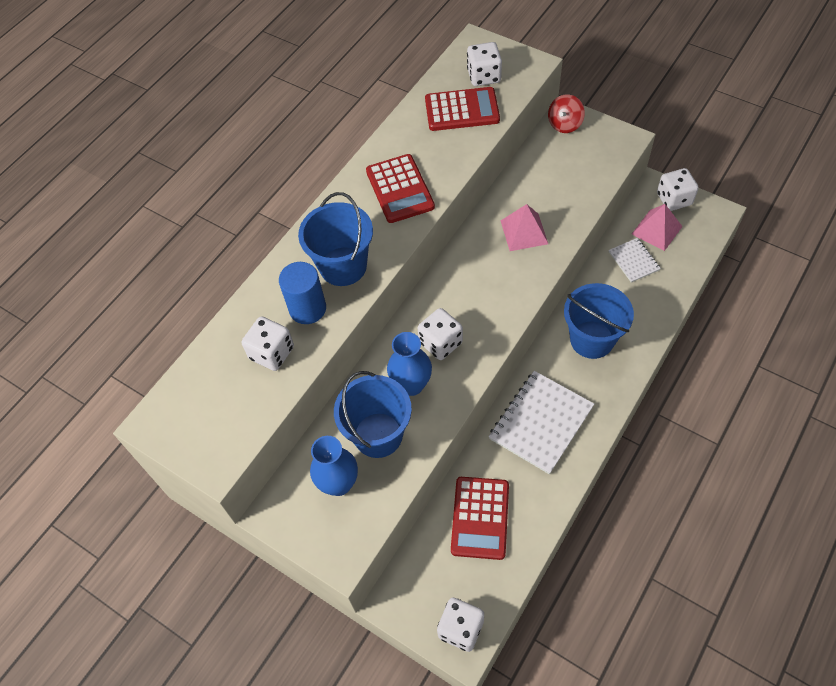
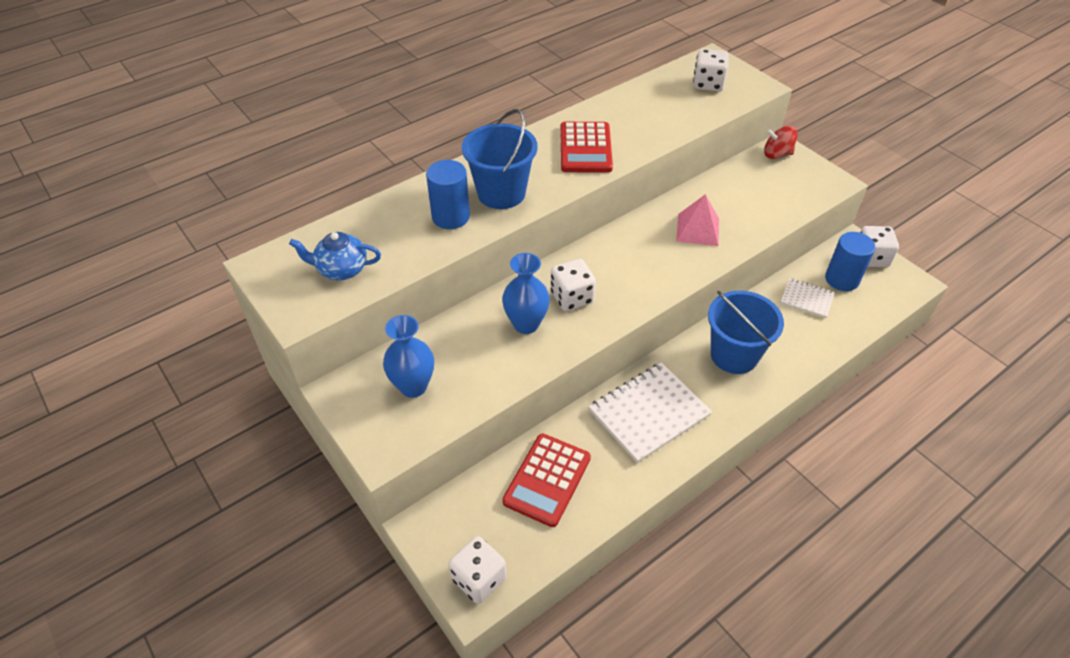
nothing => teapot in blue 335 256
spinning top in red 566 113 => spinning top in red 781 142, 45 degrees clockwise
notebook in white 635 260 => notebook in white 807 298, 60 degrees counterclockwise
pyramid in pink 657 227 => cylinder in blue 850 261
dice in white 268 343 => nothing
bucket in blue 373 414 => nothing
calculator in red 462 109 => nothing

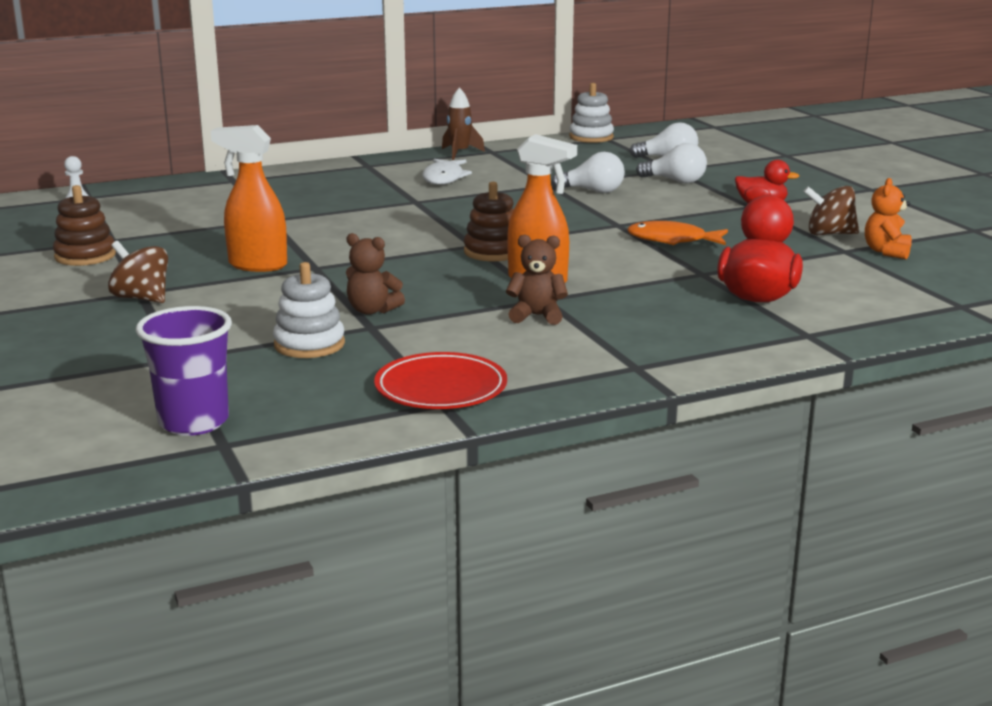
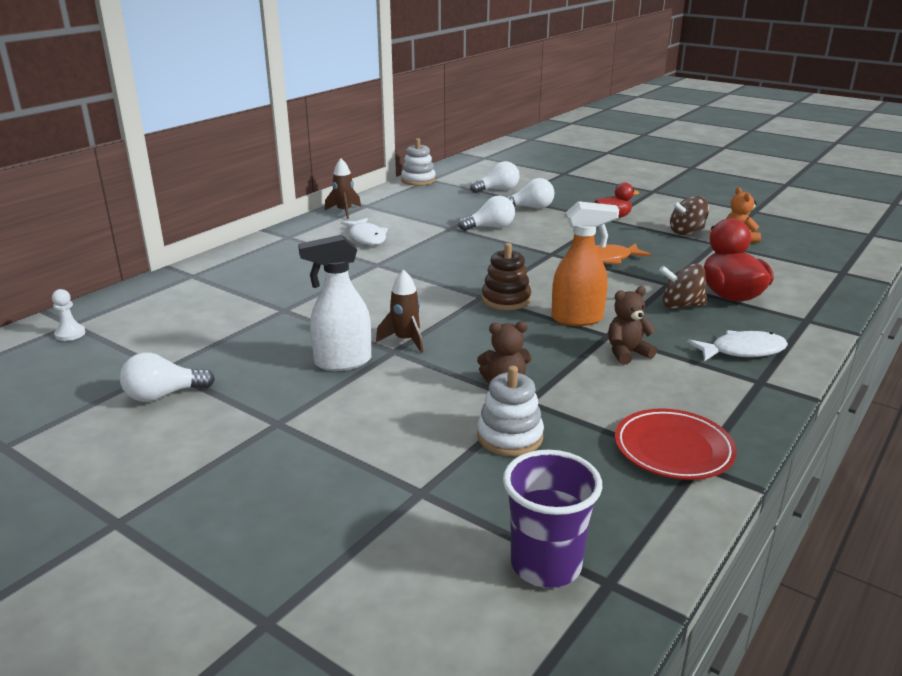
stacking toy in brown 84 225 => light bulb in white 167 377
spray bottle in orange 249 198 => spray bottle in white 334 303
nothing => rocket in brown 399 311
spinning top in brown 138 272 => spinning top in brown 683 286, shifted
nothing => fish in white 737 345

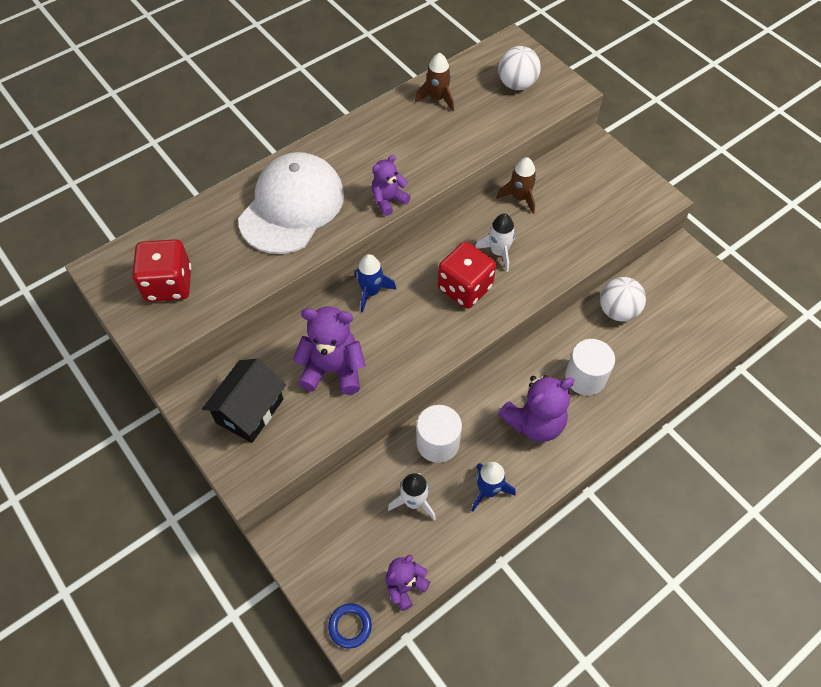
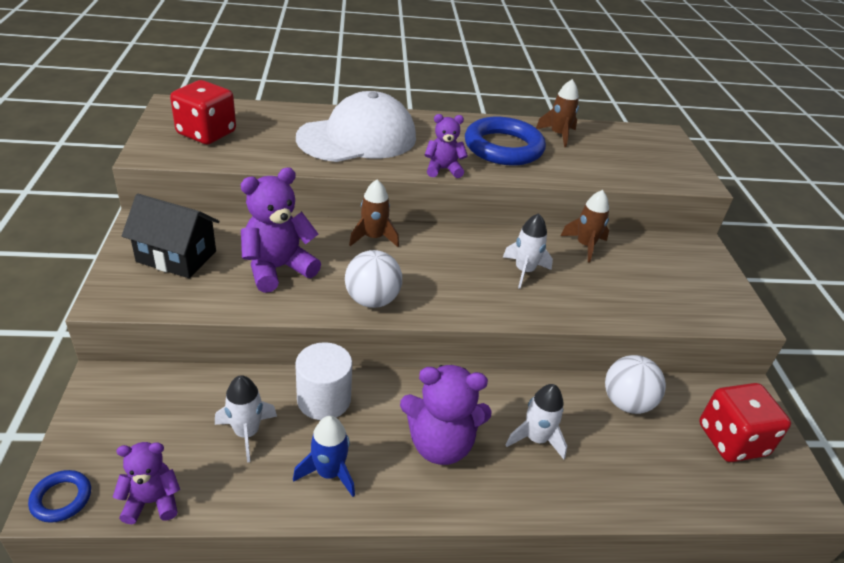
house in black 244 401 => house in black 170 236, 45 degrees clockwise
teddy bear in purple 329 350 => teddy bear in purple 281 230, 75 degrees counterclockwise
ball in white 519 68 => ball in white 373 279, shifted
rocket in blue 375 283 => rocket in brown 374 213
nothing => ring in blue 505 141
cylinder in white 590 367 => rocket in white 536 421
dice in red 467 275 => dice in red 745 422, shifted

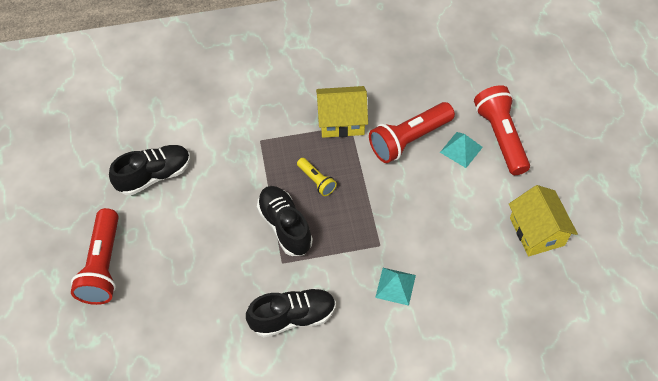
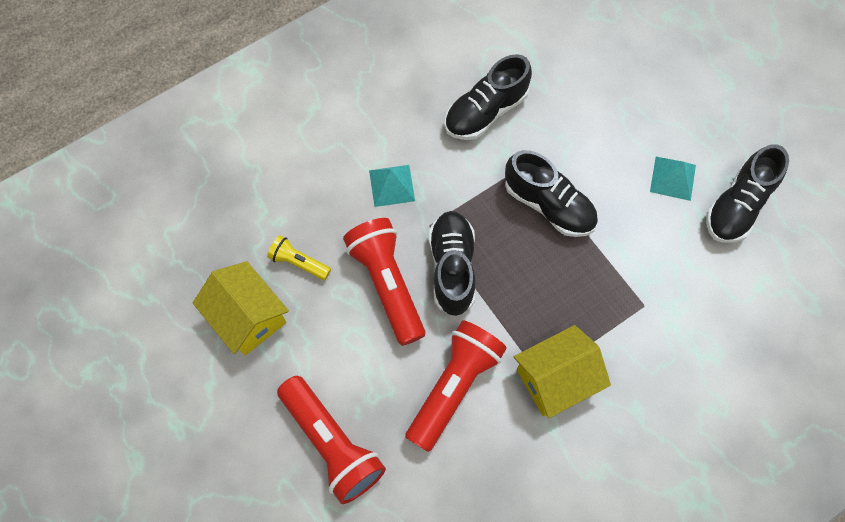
flashlight in yellow 317 177 => flashlight in yellow 299 257, shifted
flashlight in red 95 256 => flashlight in red 384 282, shifted
nothing => shoe in black 452 263
pyramid in turquoise 461 150 => pyramid in turquoise 673 179, shifted

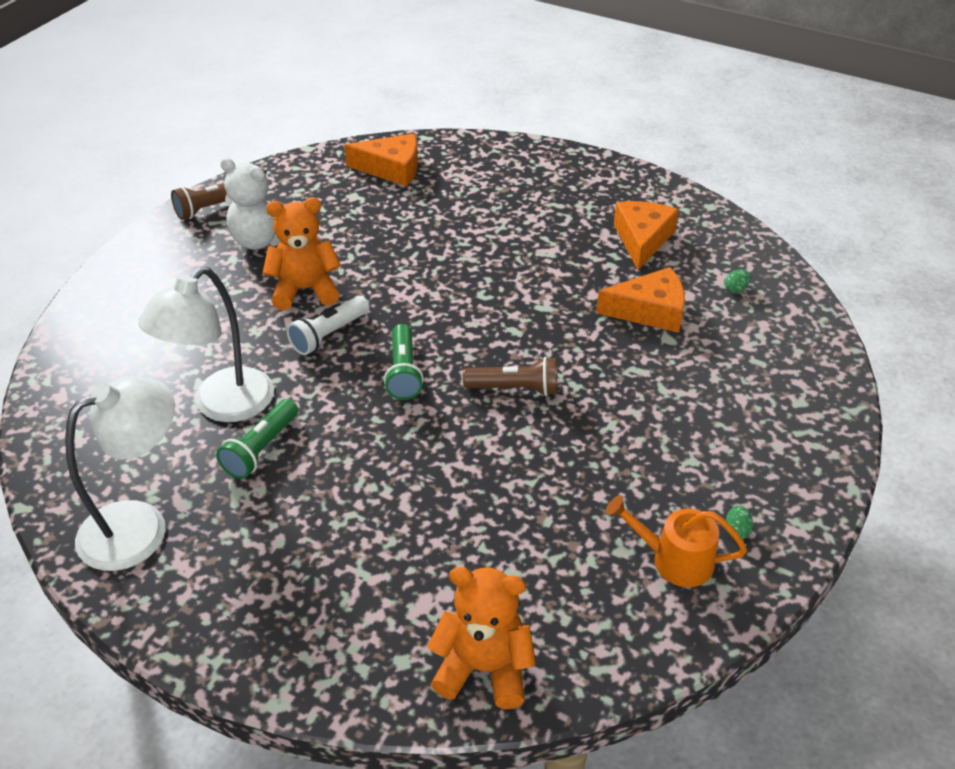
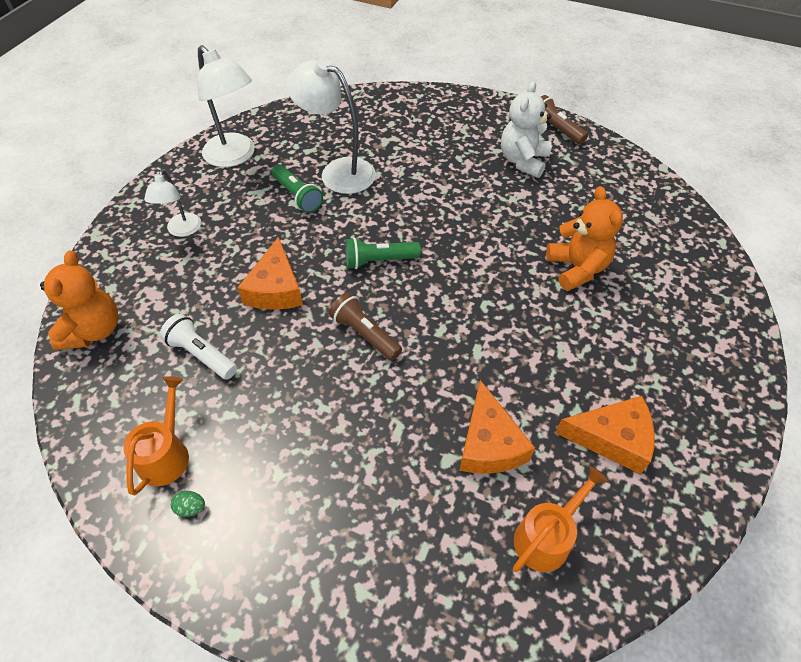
nothing => lamp in white 172 203
flashlight in white 327 325 => flashlight in white 198 347, shifted
cheese in orange 381 159 => cheese in orange 270 273, shifted
flashlight in green 257 439 => flashlight in green 297 189, 150 degrees counterclockwise
flashlight in brown 510 376 => flashlight in brown 365 326, 135 degrees clockwise
egg in green 738 281 => watering can in orange 560 519
teddy bear in orange 302 253 => teddy bear in orange 584 238, shifted

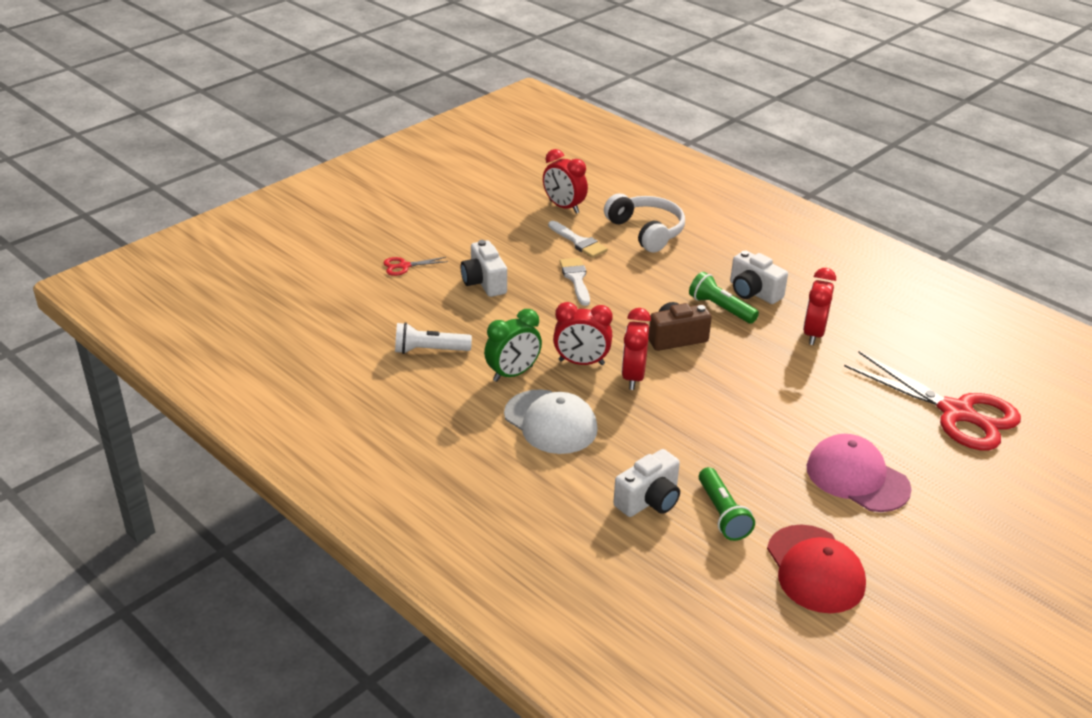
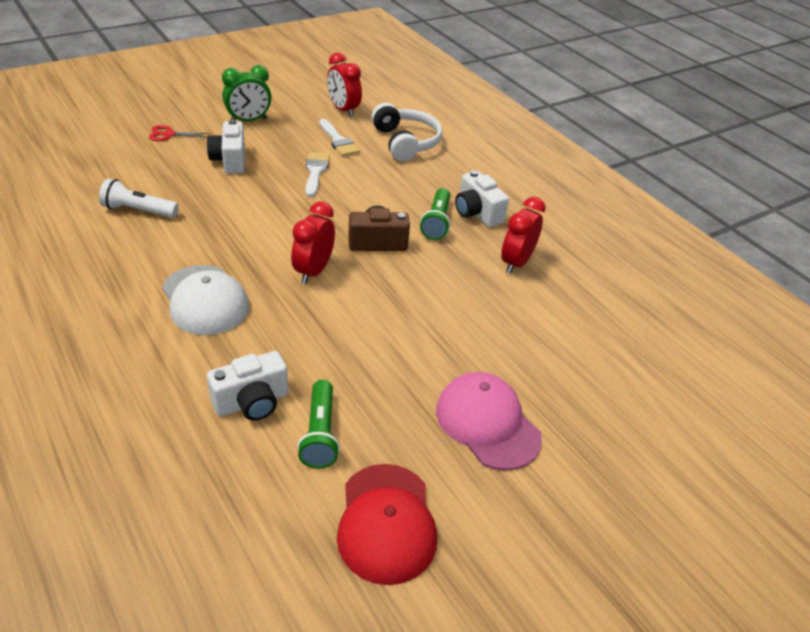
clock in green 513 345 => clock in green 246 93, shifted
flashlight in green 724 298 => flashlight in green 435 214, 135 degrees counterclockwise
clock in red 583 333 => nothing
scissors in red 932 400 => nothing

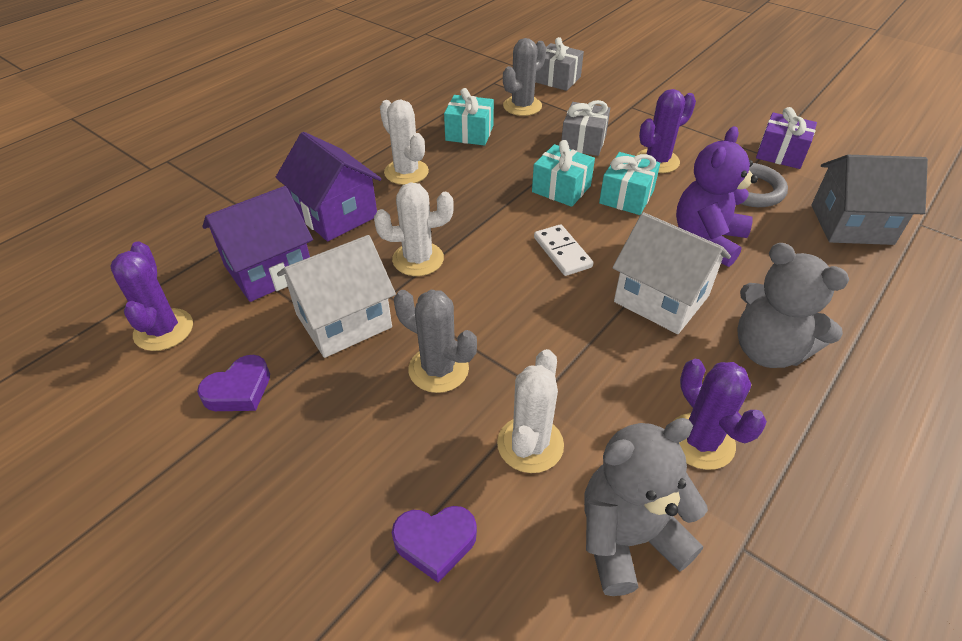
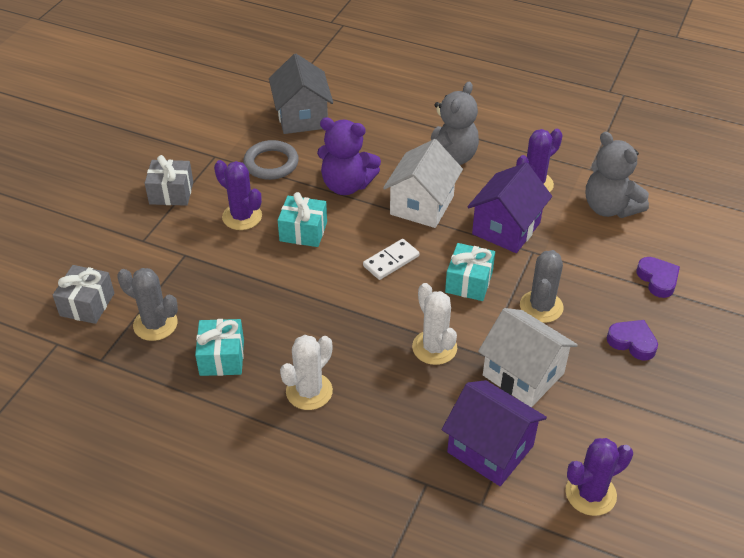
gift in grey 585 128 => gift in grey 169 180, shifted
gift in turquoise 563 173 => gift in turquoise 470 272, shifted
house in purple 328 186 => house in purple 509 208, shifted
heart in purple 233 383 => heart in purple 632 340, shifted
cactus in white 530 411 => nothing
gift in purple 786 138 => nothing

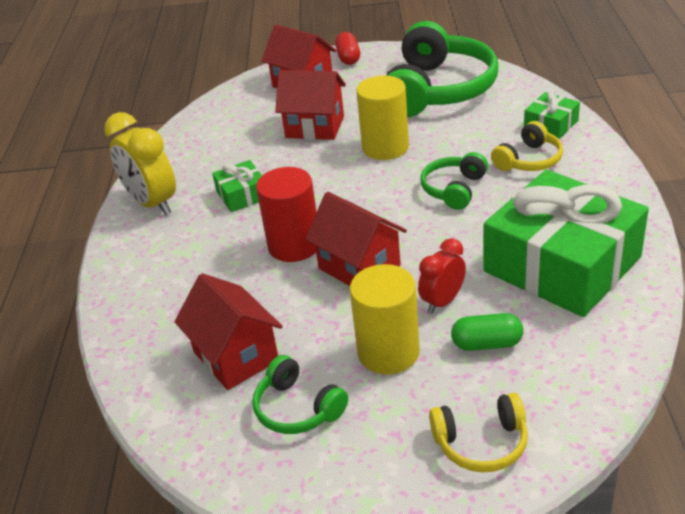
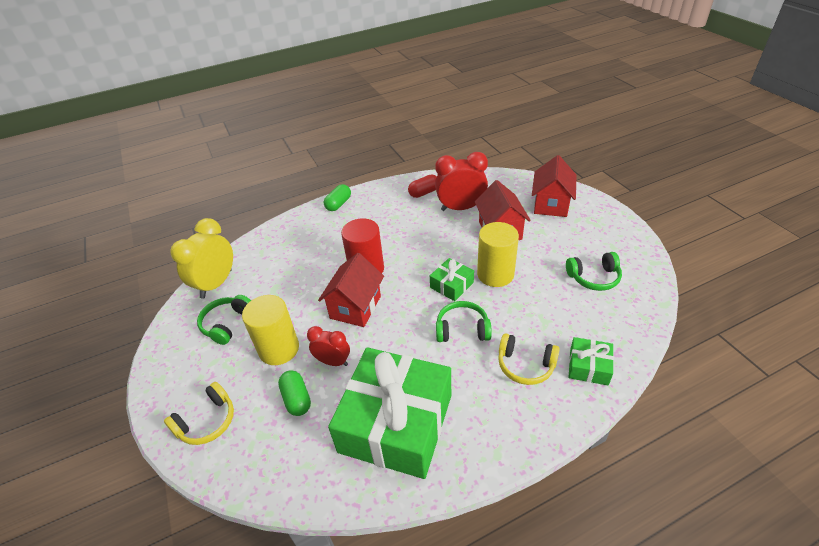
headphones in yellow 478 432 => headphones in yellow 199 413, 105 degrees counterclockwise
clock in yellow 140 163 => clock in yellow 201 258, shifted
nothing => capsule in green 337 197
capsule in red 347 48 => capsule in red 422 186, shifted
gift in green 237 186 => gift in green 452 279, shifted
nothing => clock in red 461 181
headphones in green 442 69 => headphones in green 594 271, x0.48
house in red 228 331 => nothing

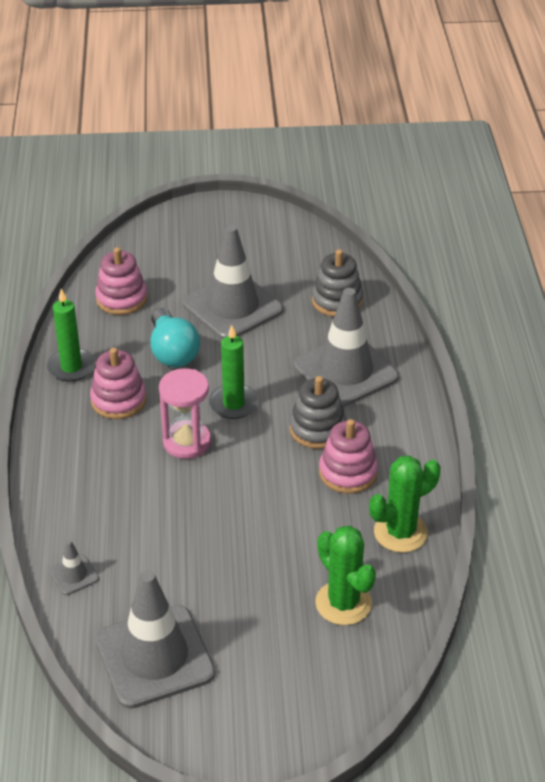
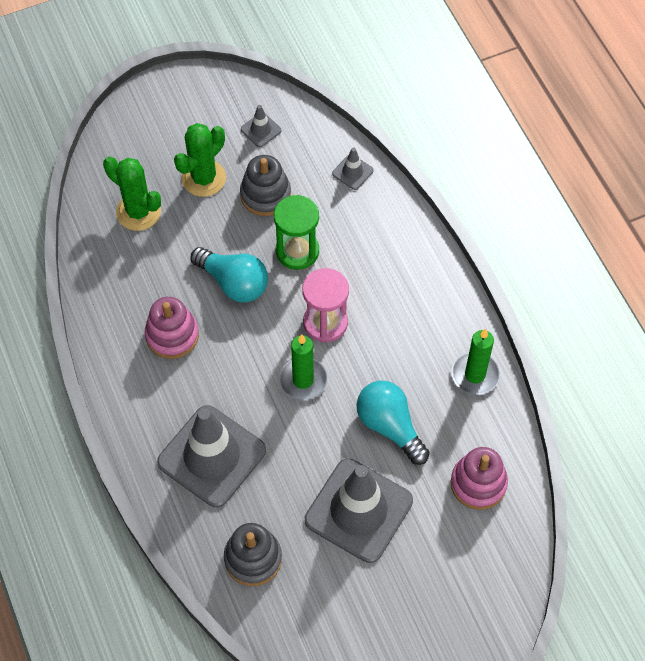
cactus in green 405 504 => cactus in green 200 160, shifted
nothing => light bulb in turquoise 229 275
stacking toy in grey 317 412 => stacking toy in grey 265 185, shifted
traffic cone in grey 155 639 => traffic cone in grey 261 126, x0.42
nothing => hourglass in green 296 232
stacking toy in pink 118 383 => nothing

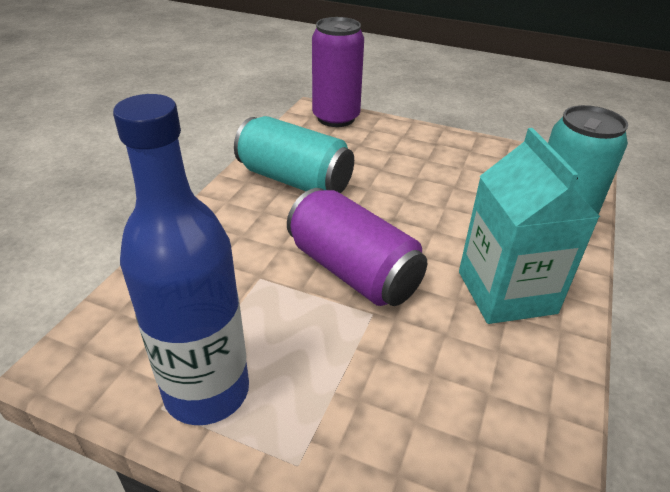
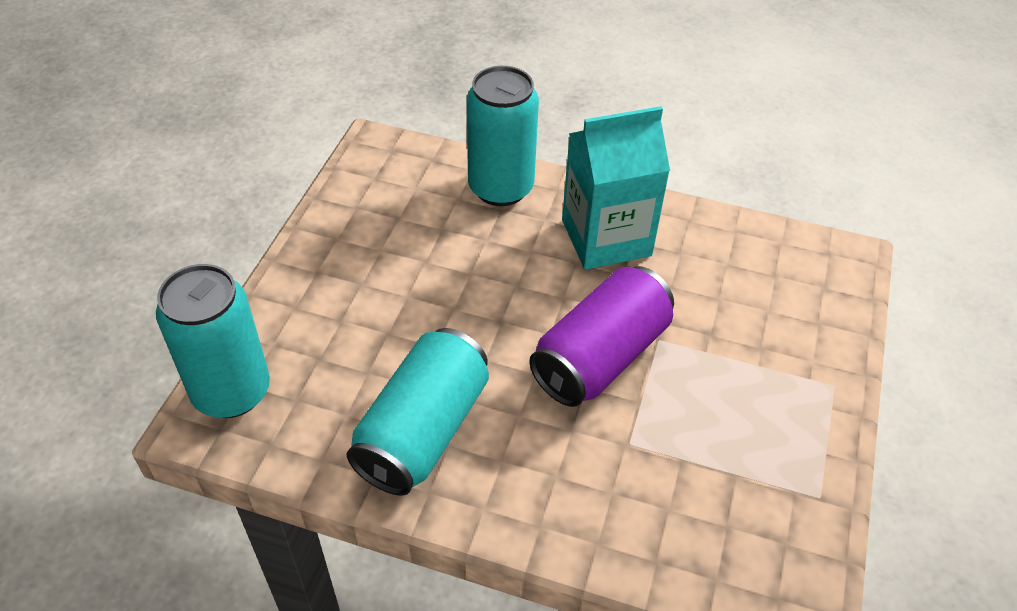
can in purple 338 72 => can in turquoise 213 341
bottle in blue 181 259 => nothing

